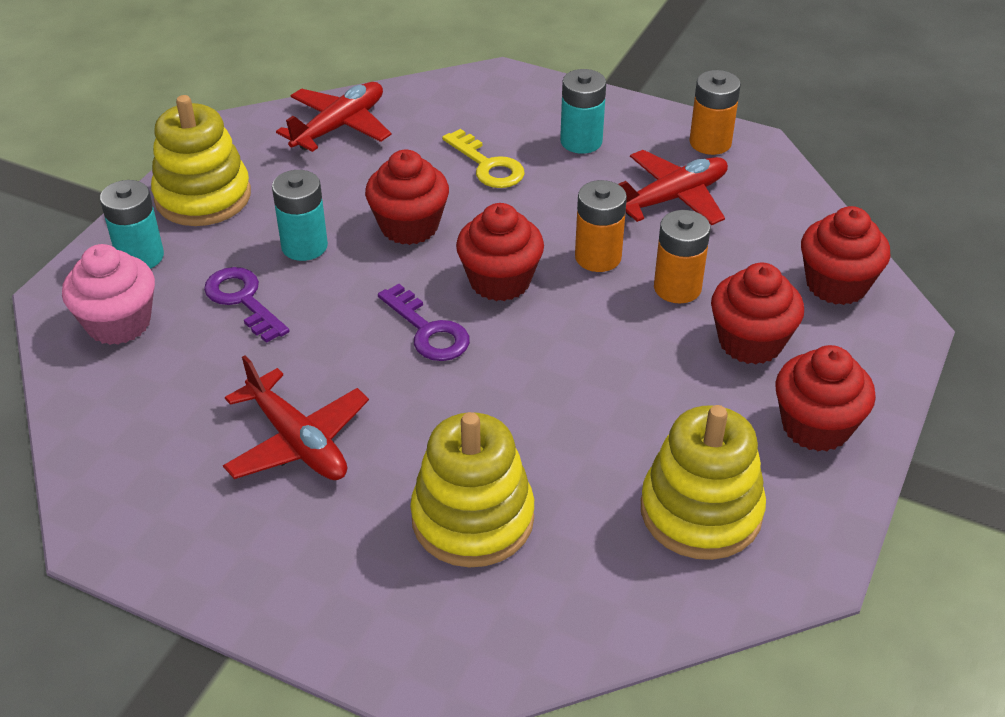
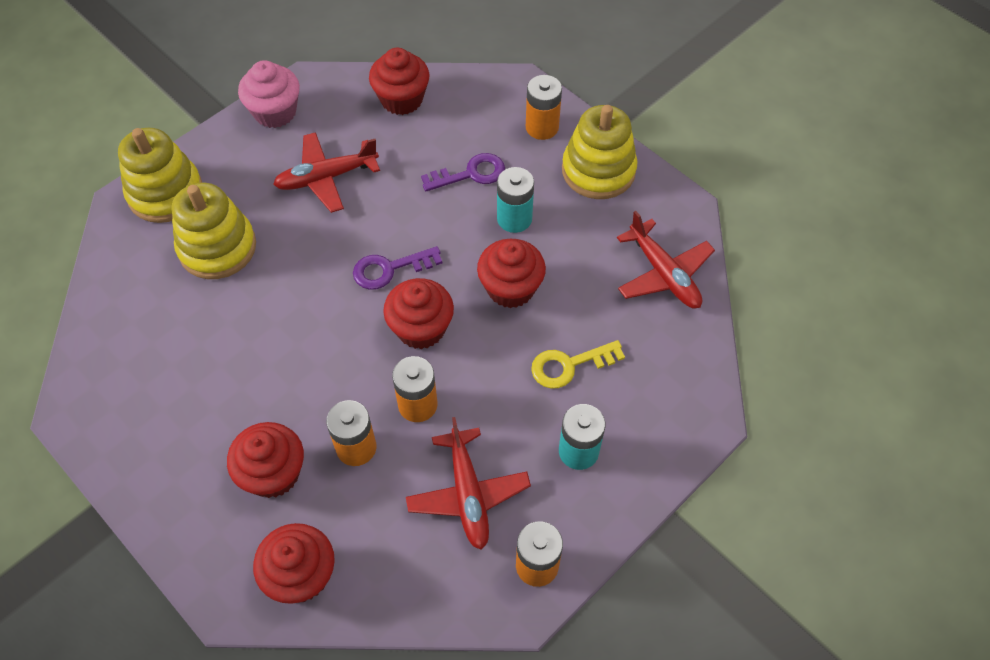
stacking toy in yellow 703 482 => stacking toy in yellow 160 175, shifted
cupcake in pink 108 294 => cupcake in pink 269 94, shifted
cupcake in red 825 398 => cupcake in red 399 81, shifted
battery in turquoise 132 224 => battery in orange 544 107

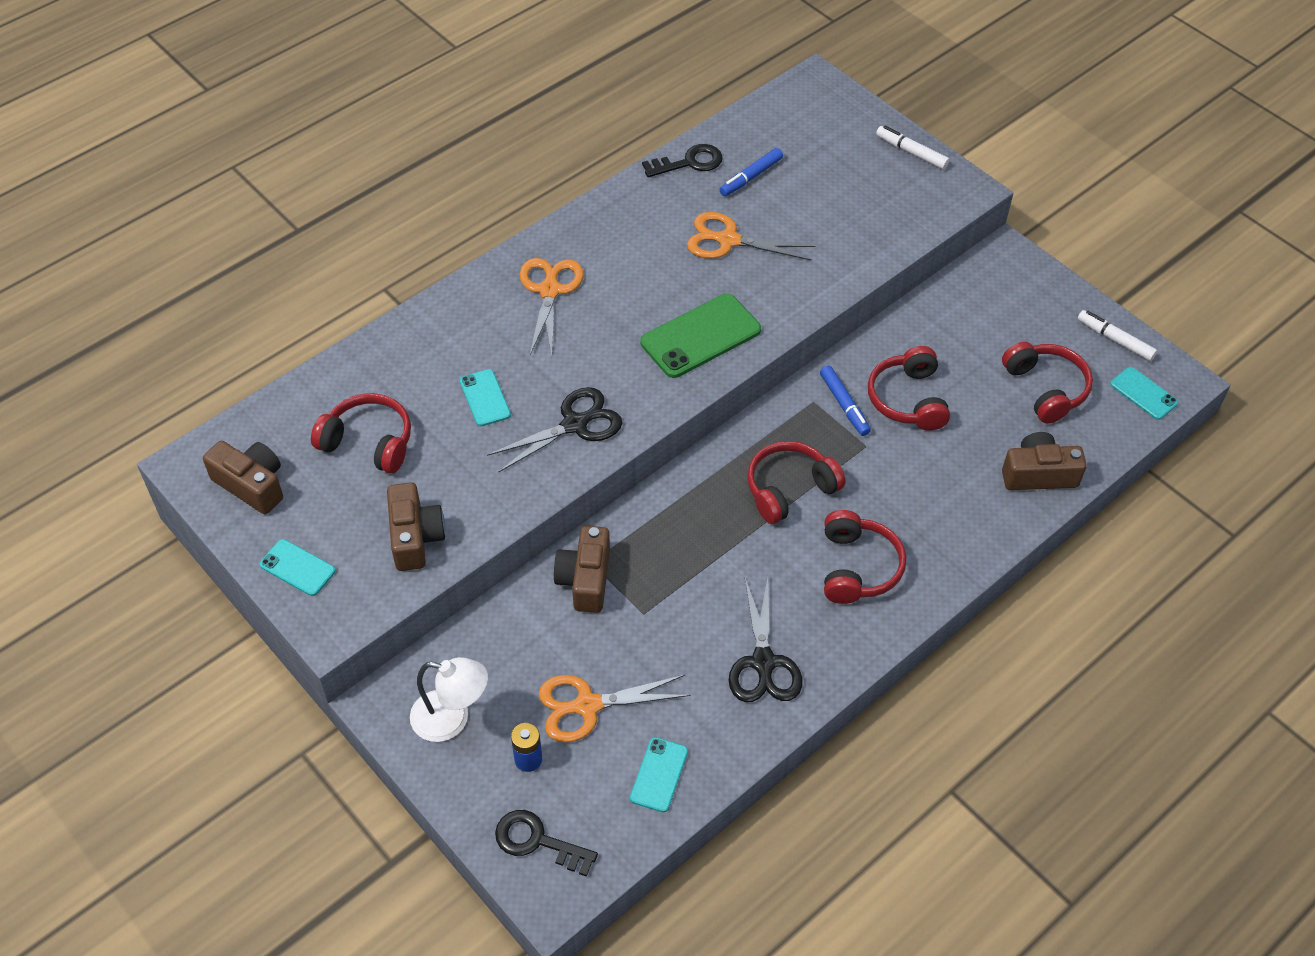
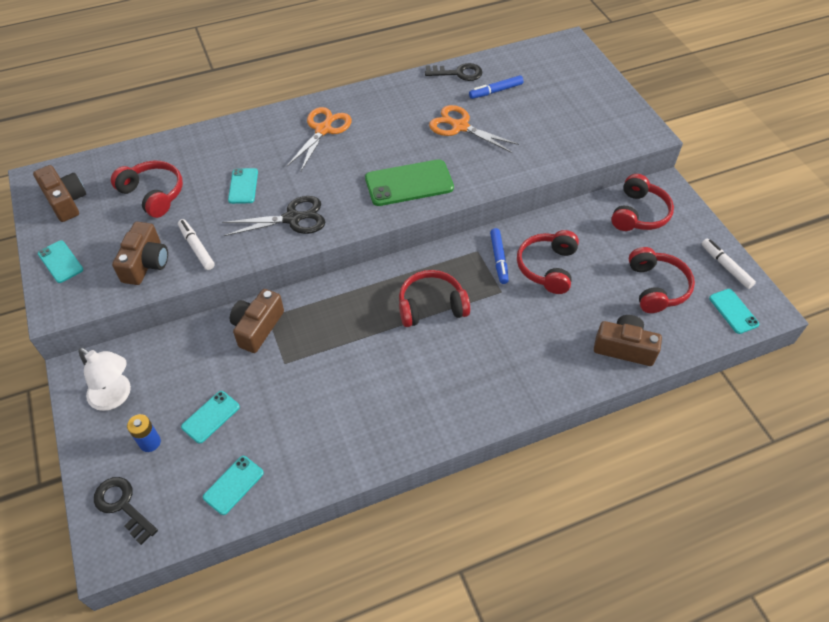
marker in white 913 147 => marker in white 196 244, shifted
scissors in orange 614 709 => phone in turquoise 210 417
headphones in red 865 557 => headphones in red 642 202, shifted
scissors in black 765 640 => nothing

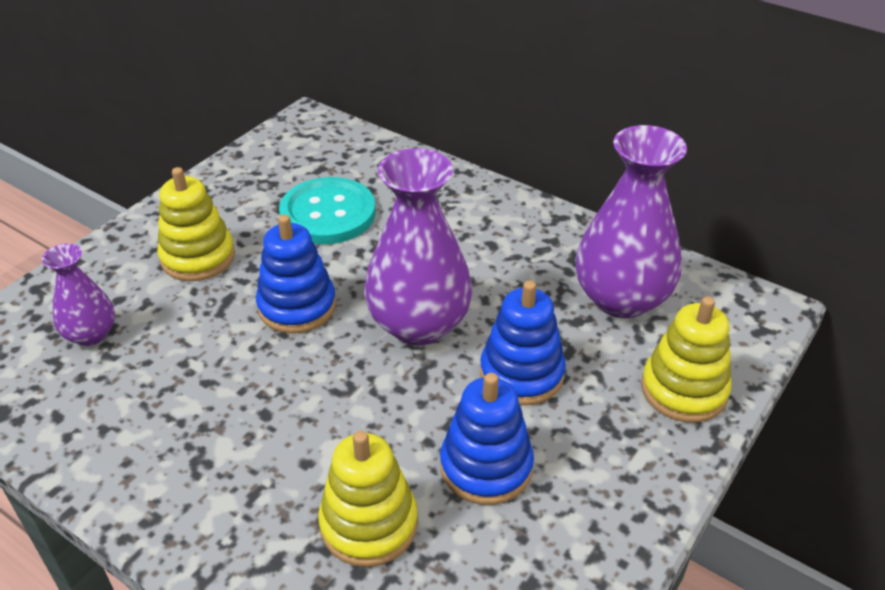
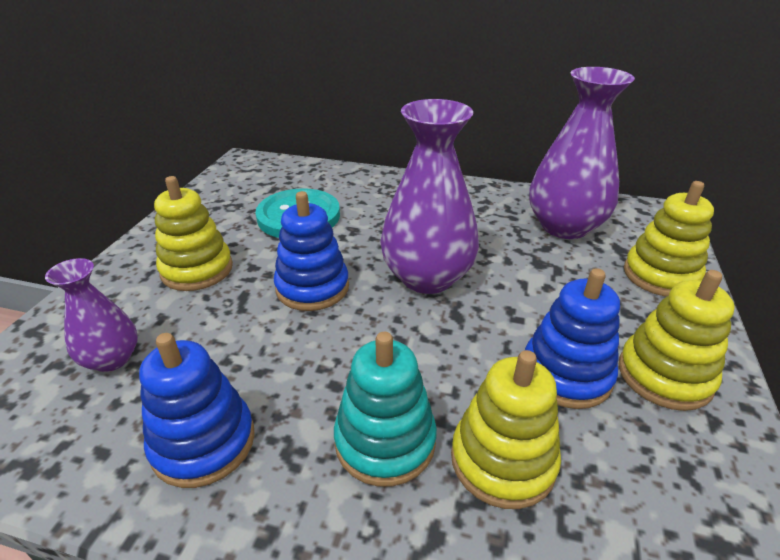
stacking toy in blue 523 343 => stacking toy in blue 197 410, shifted
nothing => stacking toy in turquoise 385 409
nothing => stacking toy in yellow 676 340

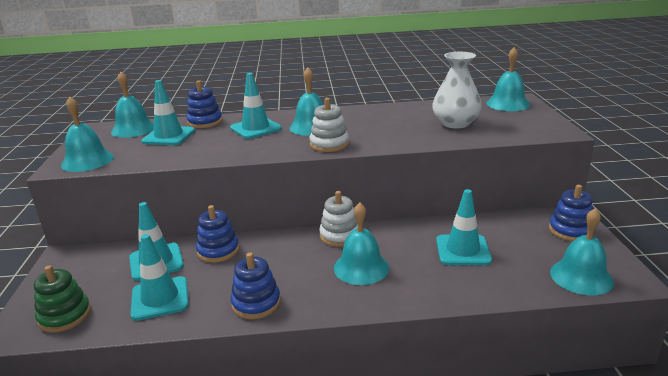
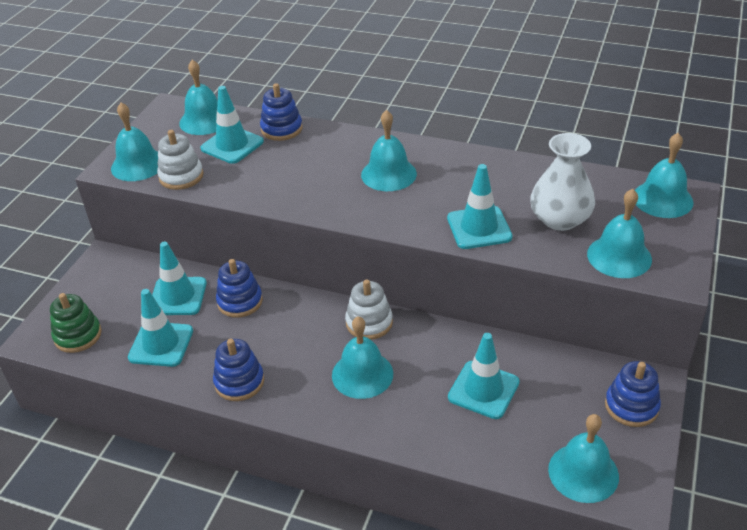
stacking toy in white 329 125 => stacking toy in white 180 160, shifted
traffic cone in turquoise 256 106 => traffic cone in turquoise 480 206, shifted
nothing => bell in turquoise 619 233

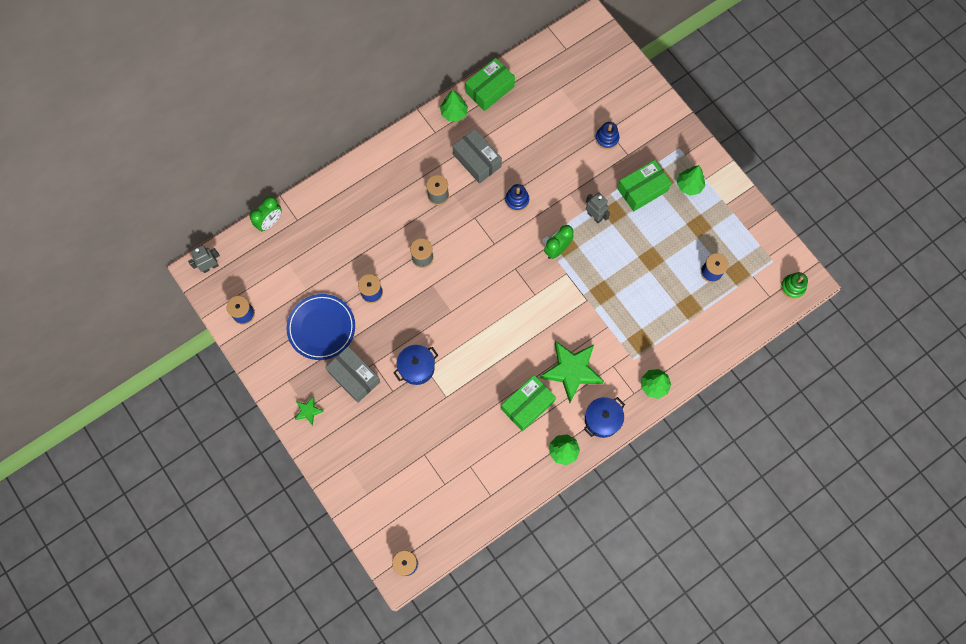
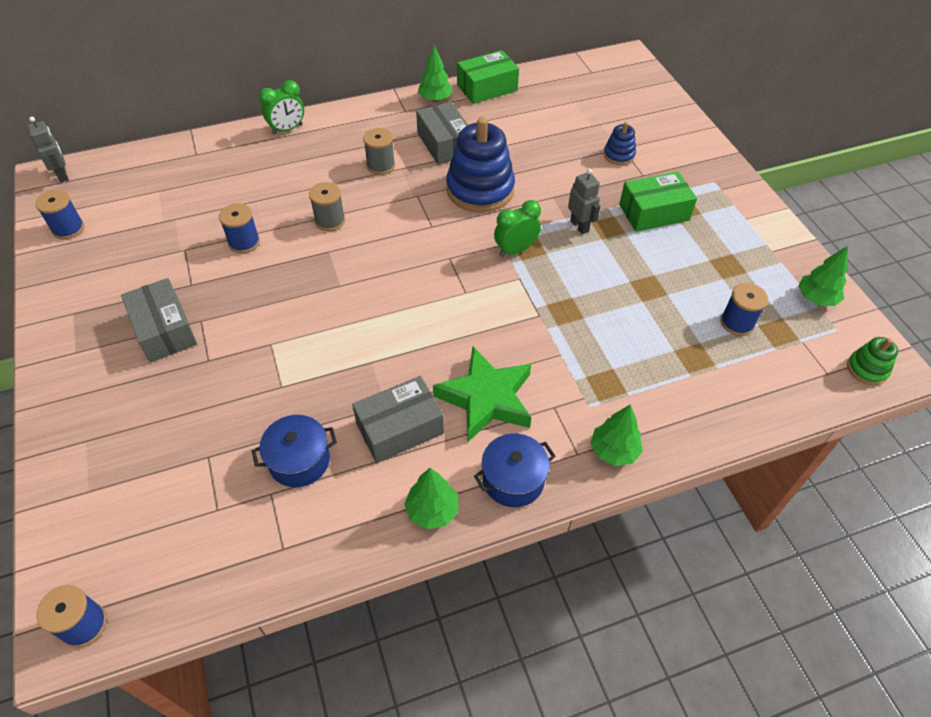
robot in grey 204 259 => robot in grey 48 149, 75 degrees clockwise
pot in blue 416 365 => pot in blue 294 451, shifted
clock in green 266 213 => clock in green 281 107, shifted
box in green 528 403 => box in grey 398 419
stacking toy in blue 517 197 => stacking toy in blue 480 165, x2.07
tree in green 691 180 => tree in green 823 276, shifted
plate in blue 320 327 => nothing
star in green 309 411 => nothing

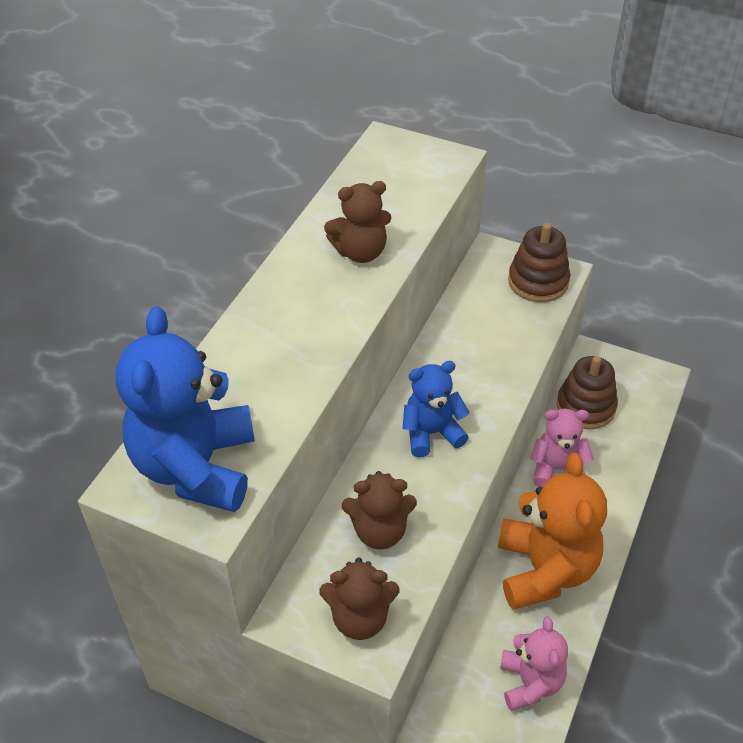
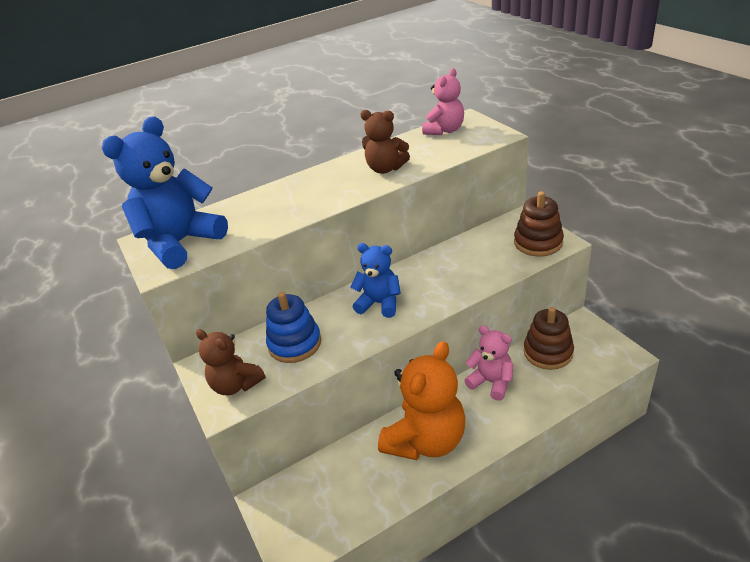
teddy bear in brown 379 510 => stacking toy in blue 293 327
teddy bear in pink 534 664 => teddy bear in pink 443 101, shifted

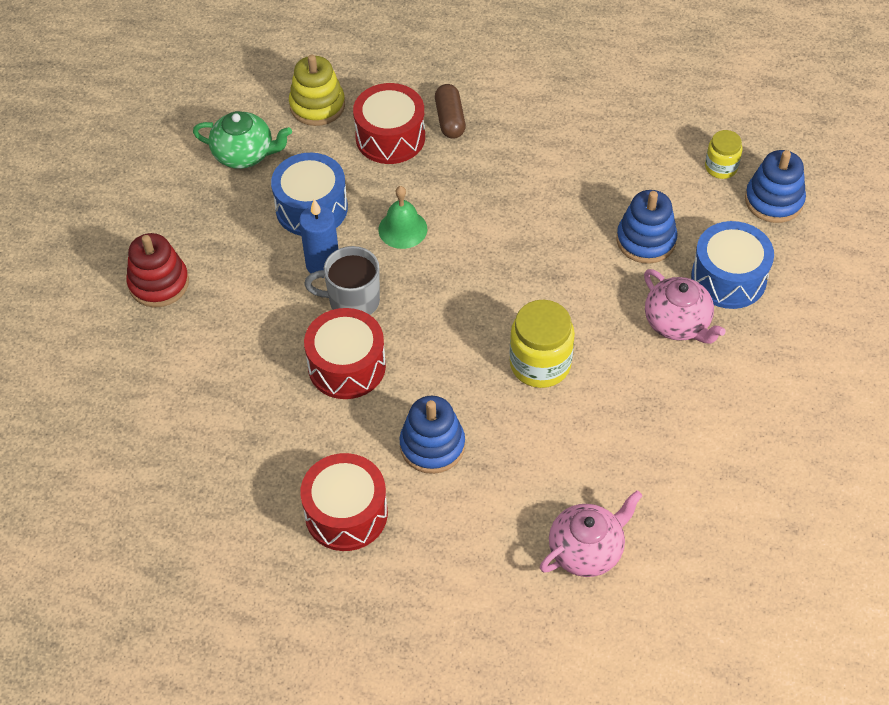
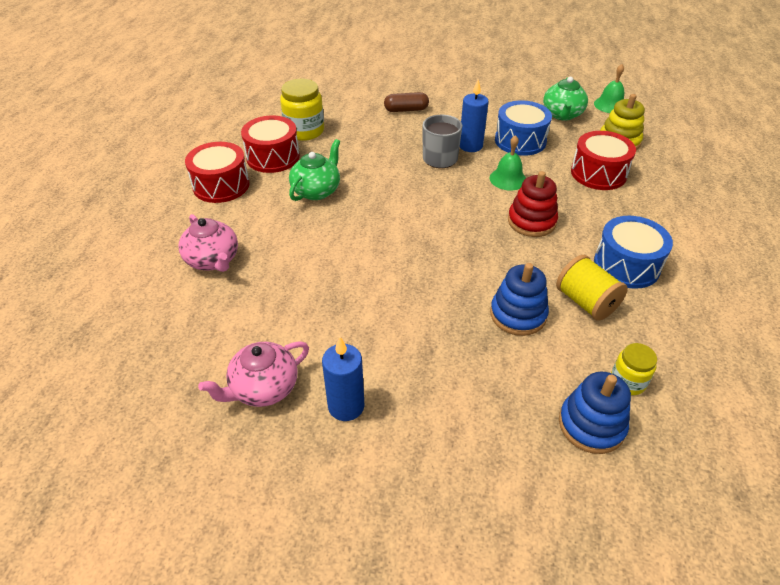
drum in red 345 353 => drum in red 217 172, shifted
teapot in pink 685 306 => teapot in pink 253 374, shifted
jar in yellow 542 344 => jar in yellow 302 110, shifted
stacking toy in blue 432 435 => teapot in green 314 170
nothing => candle in blue 343 379
capsule in brown 450 111 => capsule in brown 406 102, shifted
stacking toy in red 157 270 => stacking toy in red 533 204, shifted
nothing => spool in yellow 592 288
nothing => bell in green 609 88
drum in blue 732 265 => drum in blue 633 252, shifted

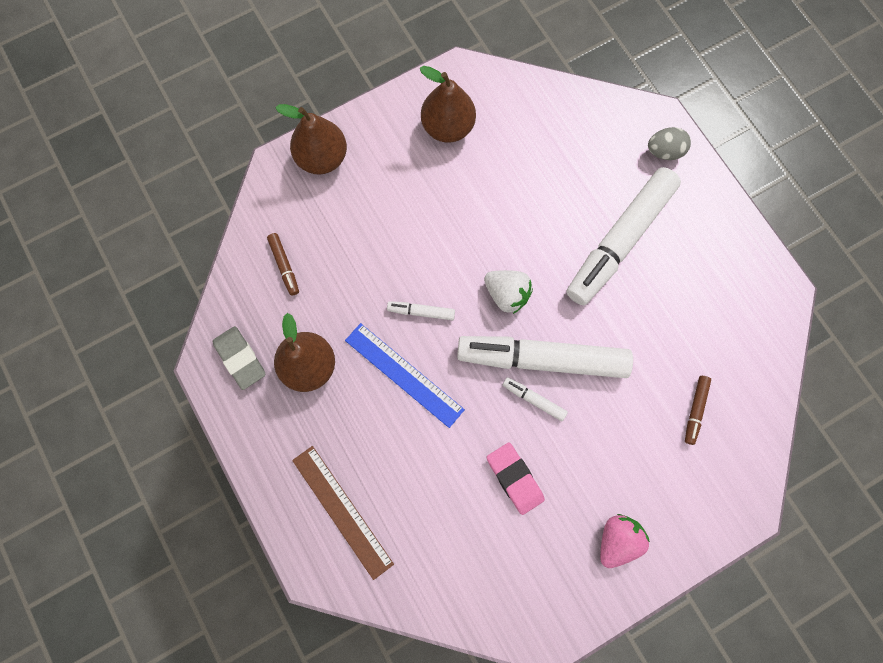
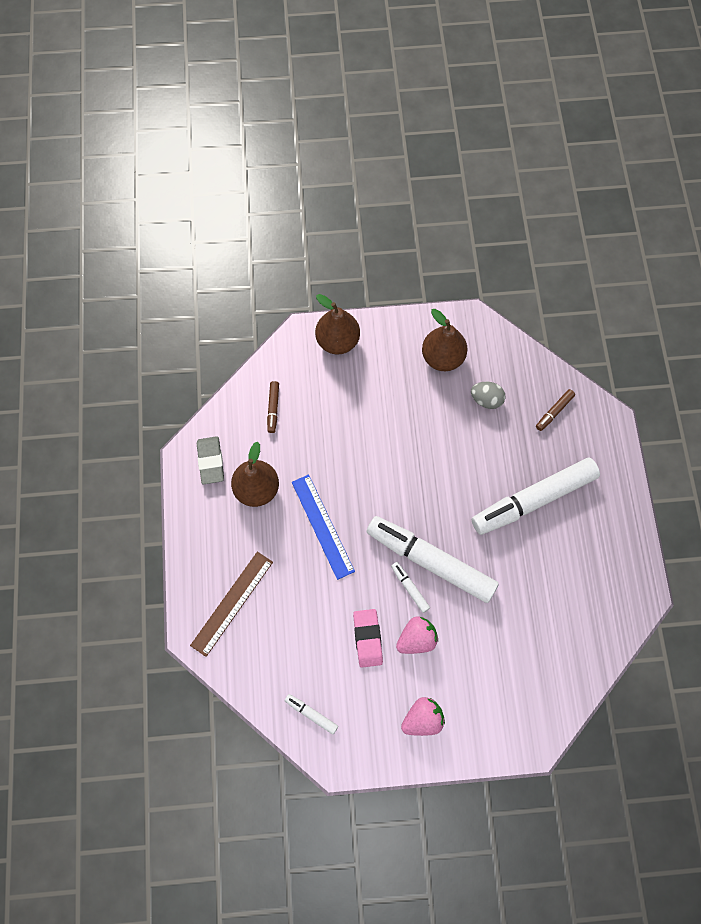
ruler in brown 343 513 => ruler in brown 231 604, 45 degrees clockwise
marker in white 421 311 => marker in white 311 714, shifted
nothing => strawberry in pink 417 635
egg in grey 669 143 => egg in grey 488 395, shifted
marker in brown 698 410 => marker in brown 555 410, shifted
strawberry in white 508 292 => nothing

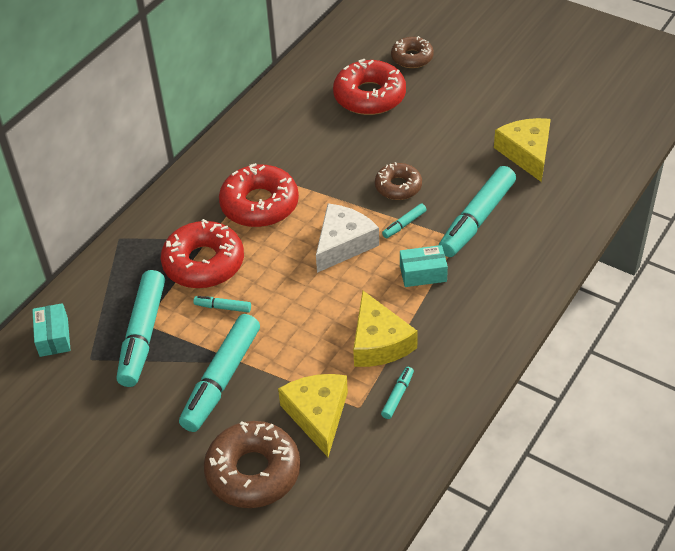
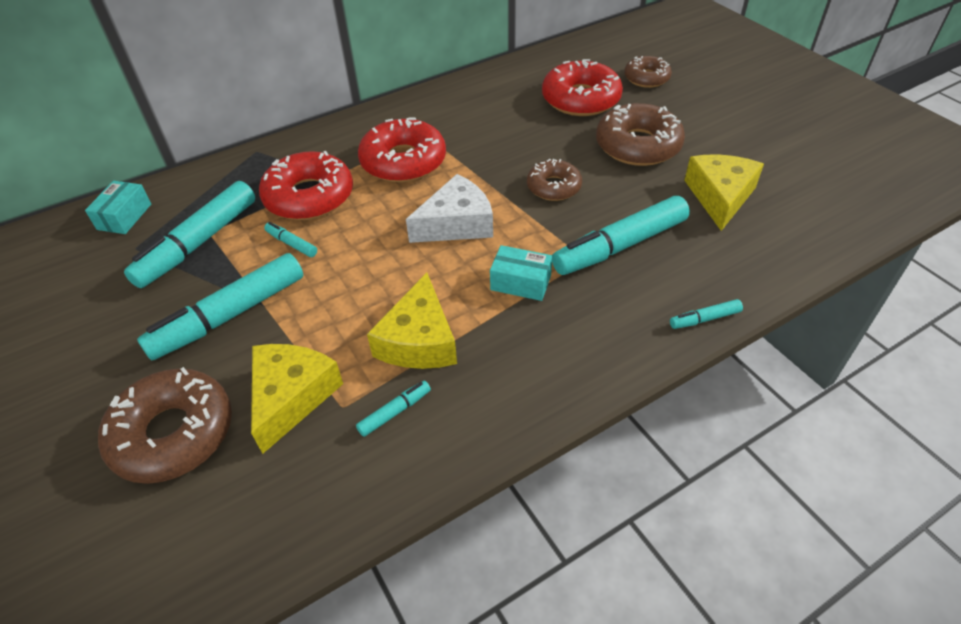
nothing => donut in brown 640 134
marker in turquoise 404 221 => marker in turquoise 706 314, shifted

